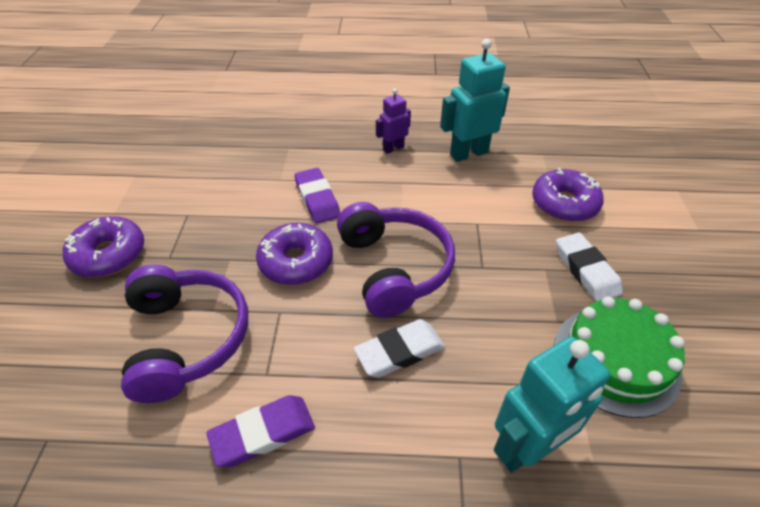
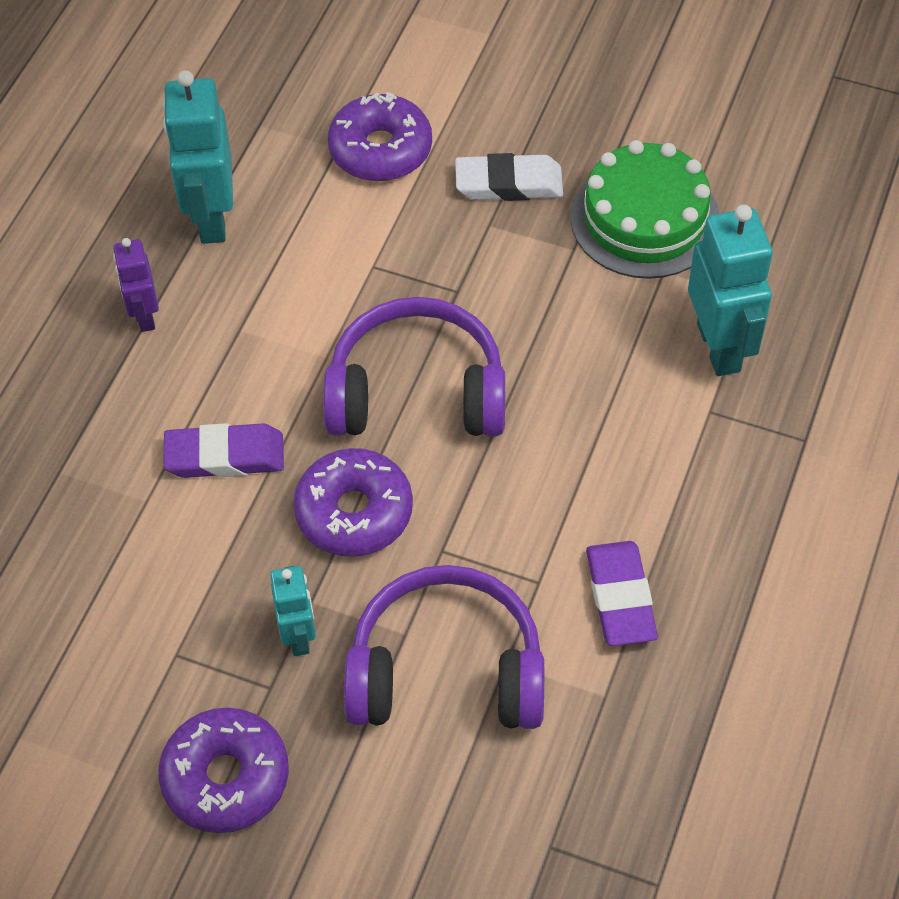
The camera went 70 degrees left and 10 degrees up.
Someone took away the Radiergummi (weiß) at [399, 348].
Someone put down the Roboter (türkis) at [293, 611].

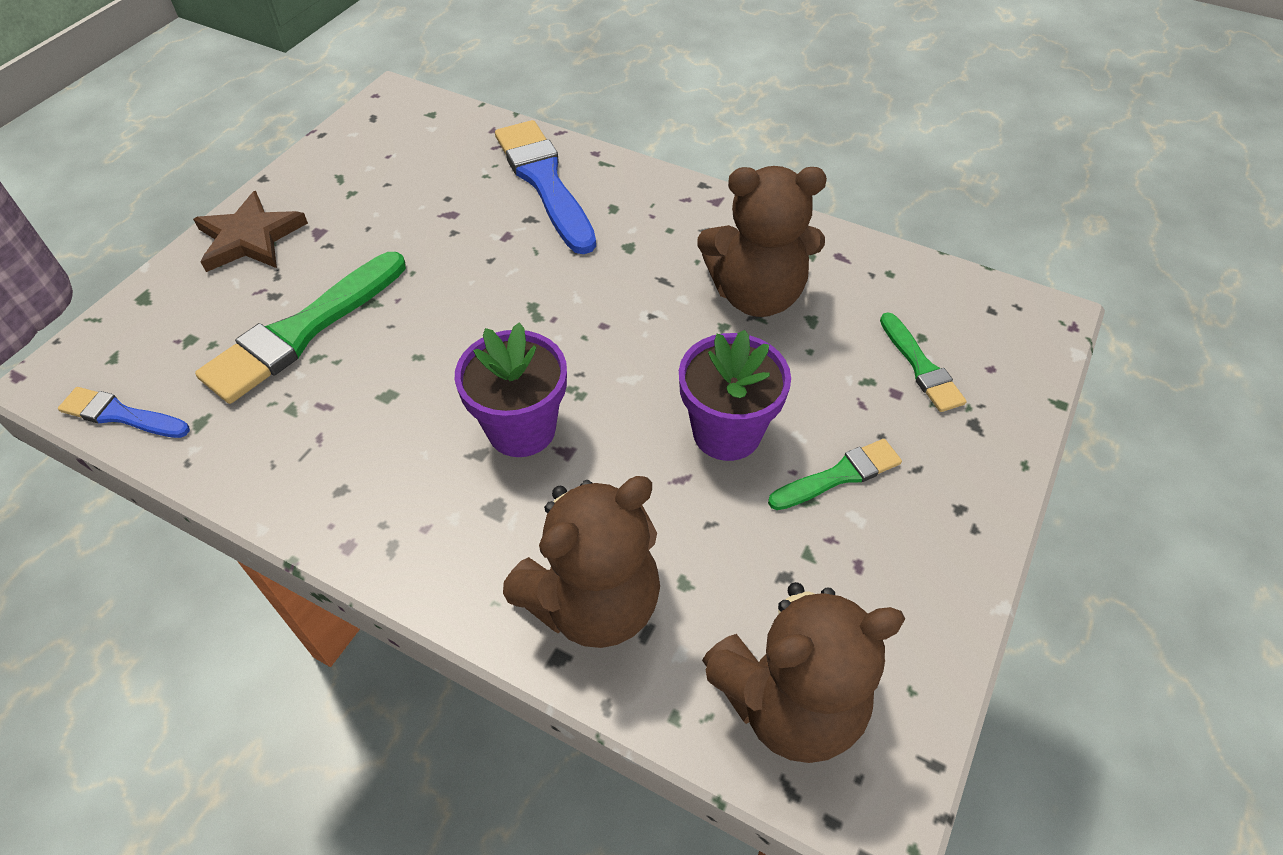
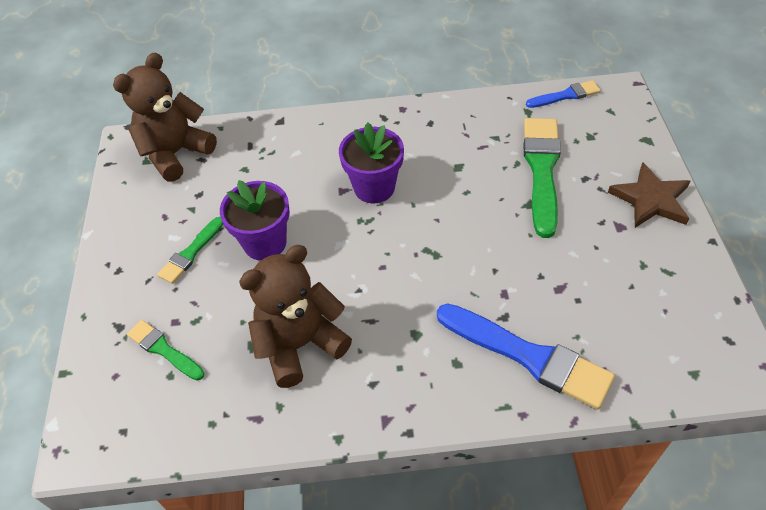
The camera went 150 degrees right and 0 degrees up.
Someone took away the Teddybär (braun) at [581, 562].

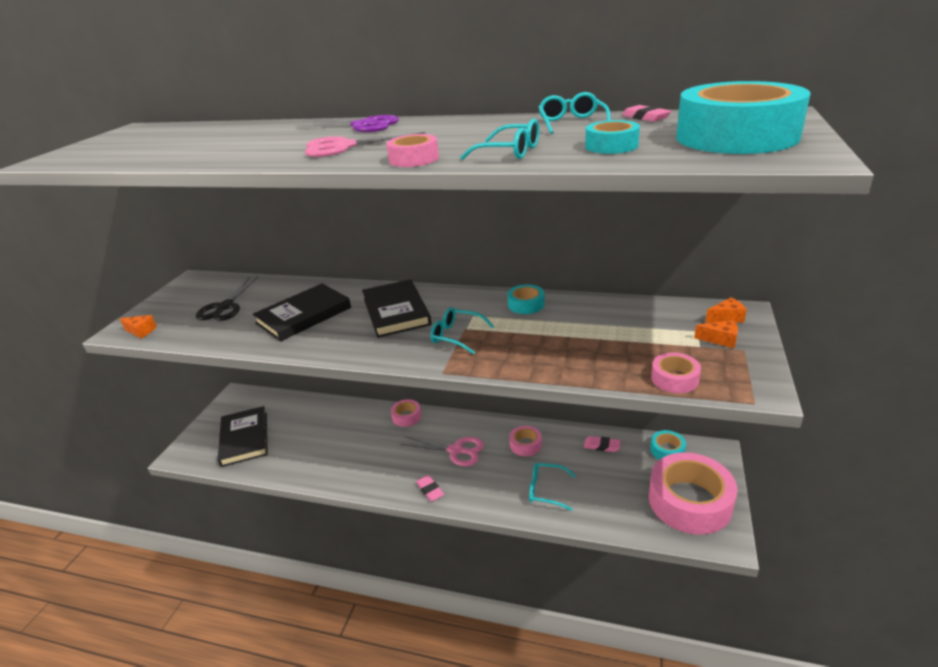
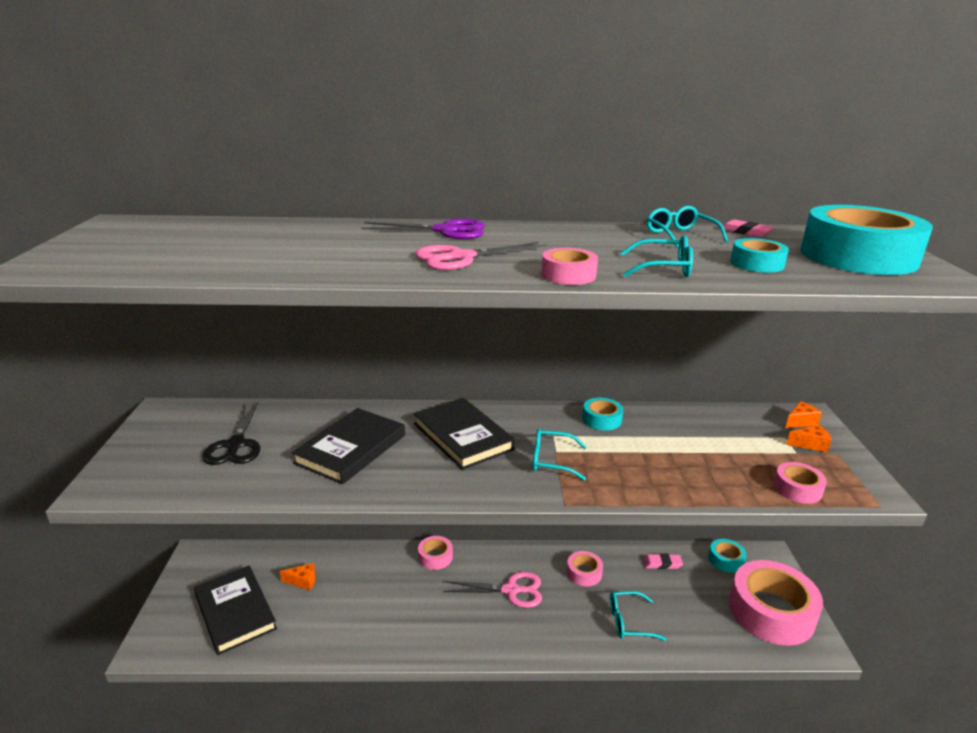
The camera went 20 degrees left and 5 degrees down.
Someone took away the Radiergummi (rosa) at [430, 488].
Someone carried the Käse (orange) from [138, 326] to [298, 576].

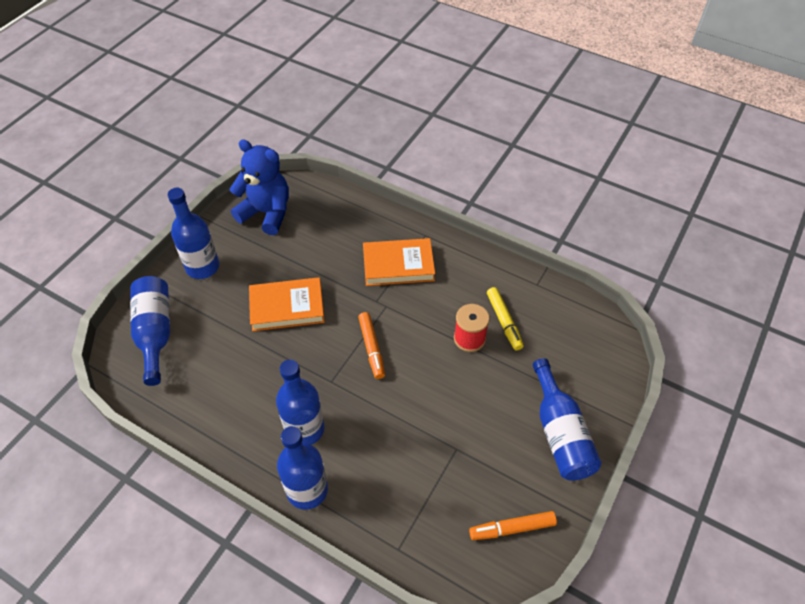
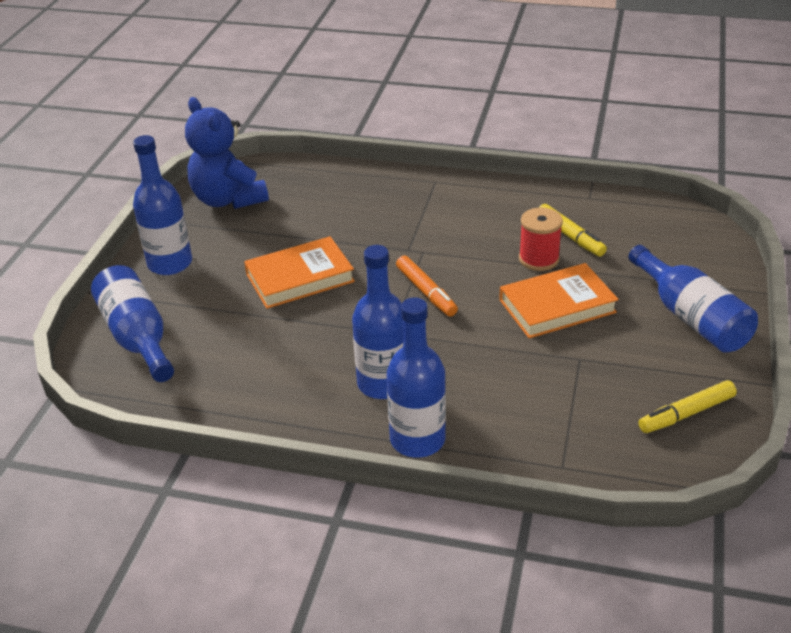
The camera went 15 degrees left and 15 degrees down.
Someone carried the Buch (orange) from [399, 262] to [559, 300].
Someone repainted the Filzstift (orange) at [513, 525], which became the Filzstift (gelb) at [687, 406].
Someone rotated the Teddybär (blau) at [259, 187] by 135 degrees counterclockwise.

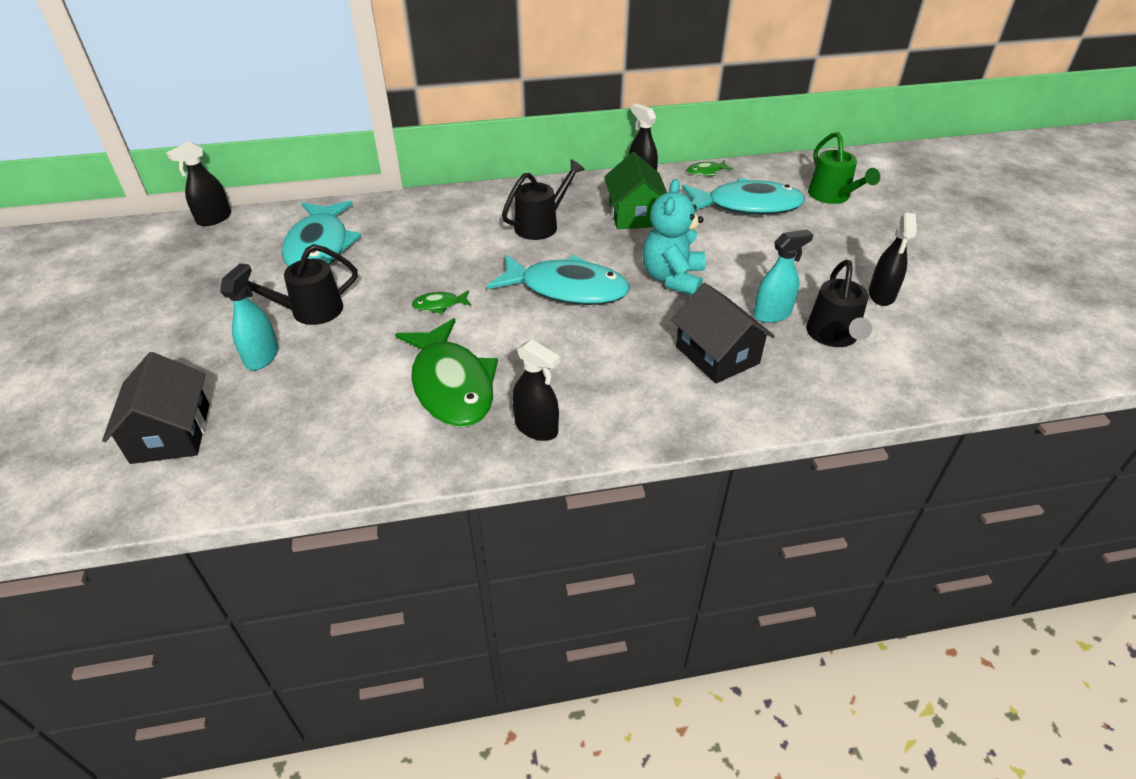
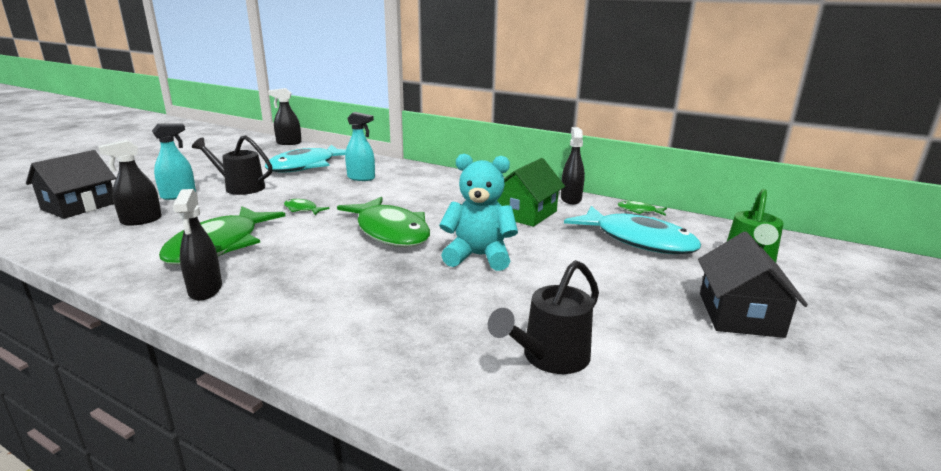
The camera went 40 degrees right and 20 degrees down.
Someone took away the Gießkanne (schwarz) at [543, 199].
Someone carried the Haus (schwarz) from [723, 333] to [753, 285].
Someone carried the Sprühflasche (türkis) from [783, 276] to [360, 146].
Someone carried the Sprühflasche (schwarz) from [893, 259] to [130, 183].
Someone repainted the Fisch (türkis) at [558, 279], which became the Fisch (grün) at [383, 222].
Someone rotated the Teddybär (türkis) at [674, 237] by 45 degrees clockwise.

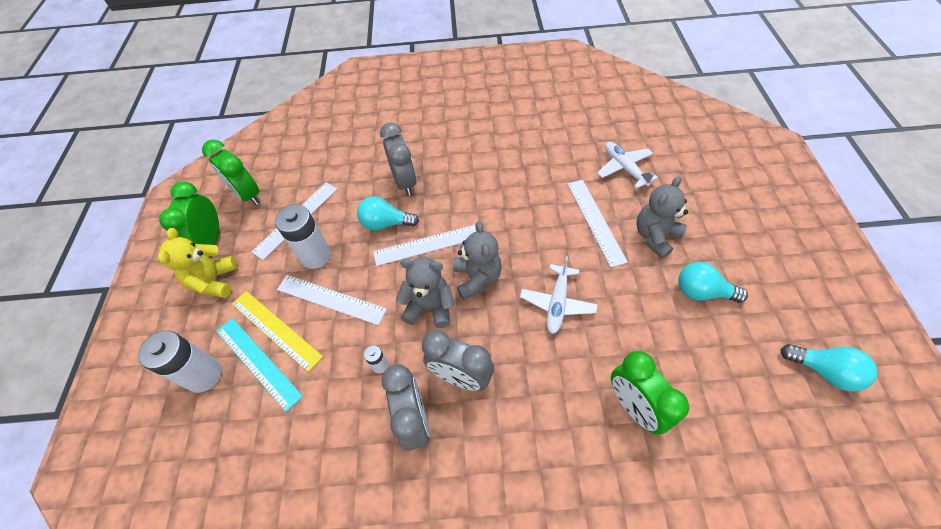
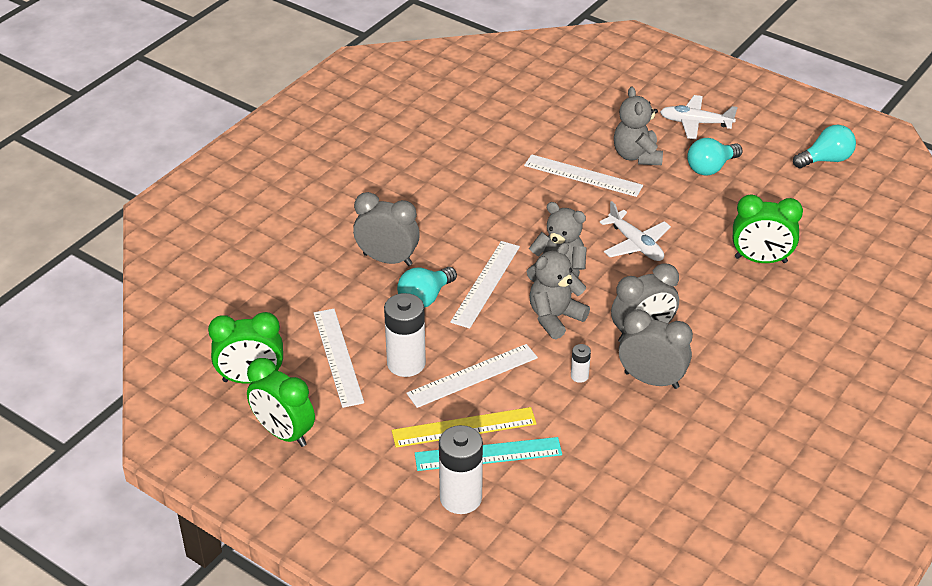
The camera went 55 degrees left and 15 degrees down.
Someone took away the Teddybär (gelb) at [197, 263].
Someone carried the Flugzeug (weiß) from [627, 165] to [699, 117].

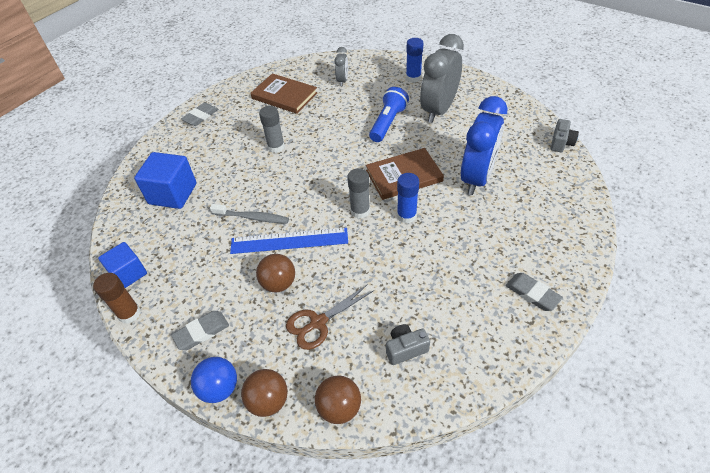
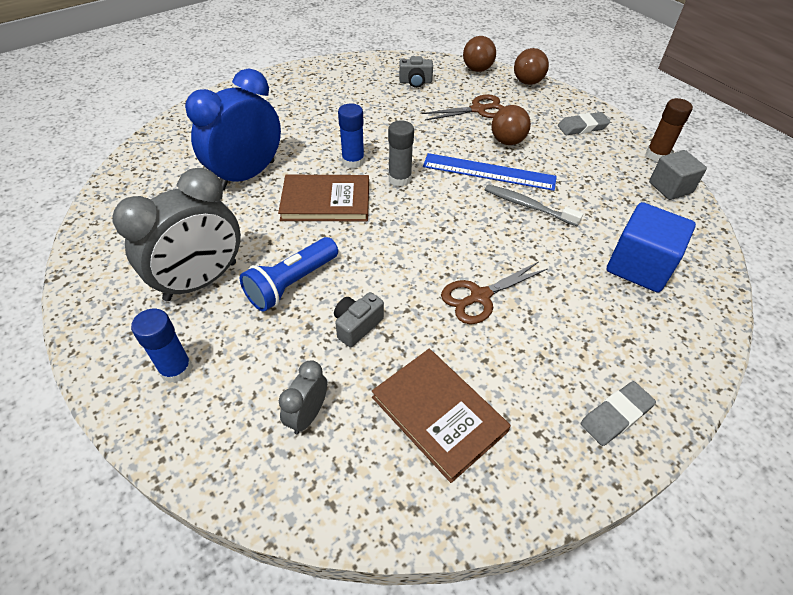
The camera went 165 degrees left and 0 degrees up.
Someone took away the Ball (blau) at [214, 380].
Someone took away the Radiergummi (grau) at [534, 292].
Someone carried the Kamera (grau) from [565, 135] to [359, 319].
Someone swapped the Klebestift (grau) at [272, 129] for the Schere (braun) at [494, 293].
Someone repainted the Kubus (blau) at [122, 265], which became the Kubus (grau) at [678, 175].

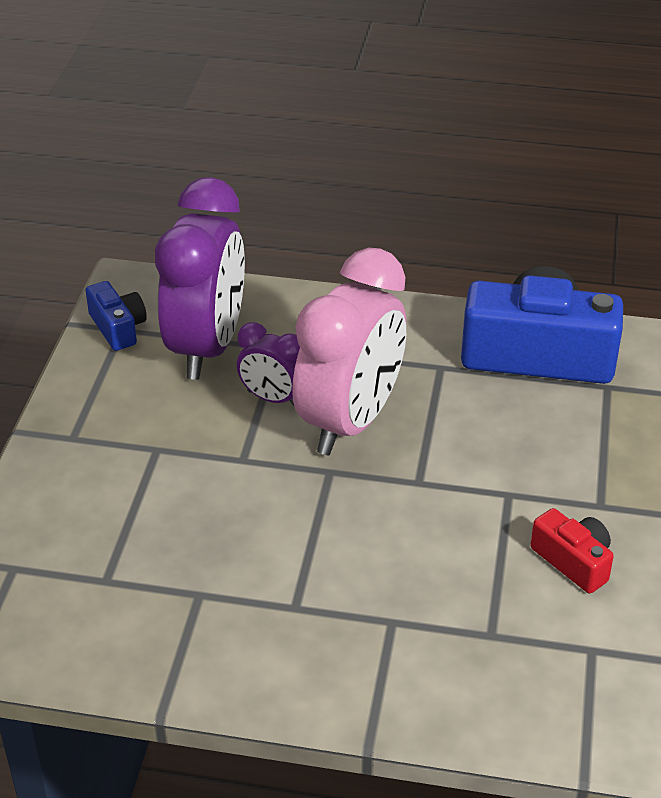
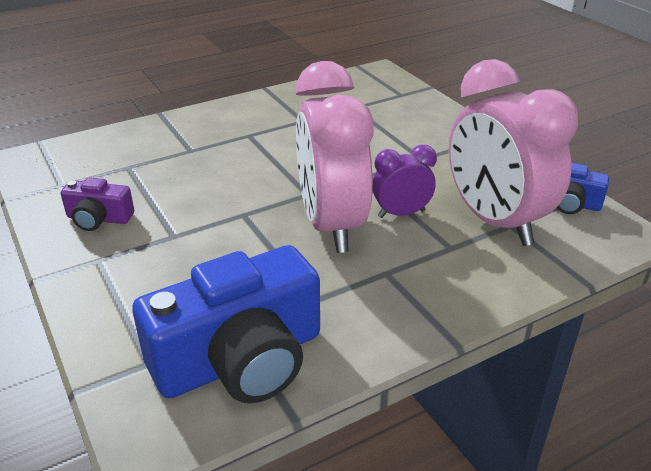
The camera went 140 degrees right and 5 degrees down.
Someone repainted the Wecker (lila) at [200, 278], which became the Wecker (rosa) at [513, 152].
Someone repainted the Kamera (rot) at [572, 550], which became the Kamera (lila) at [97, 204].

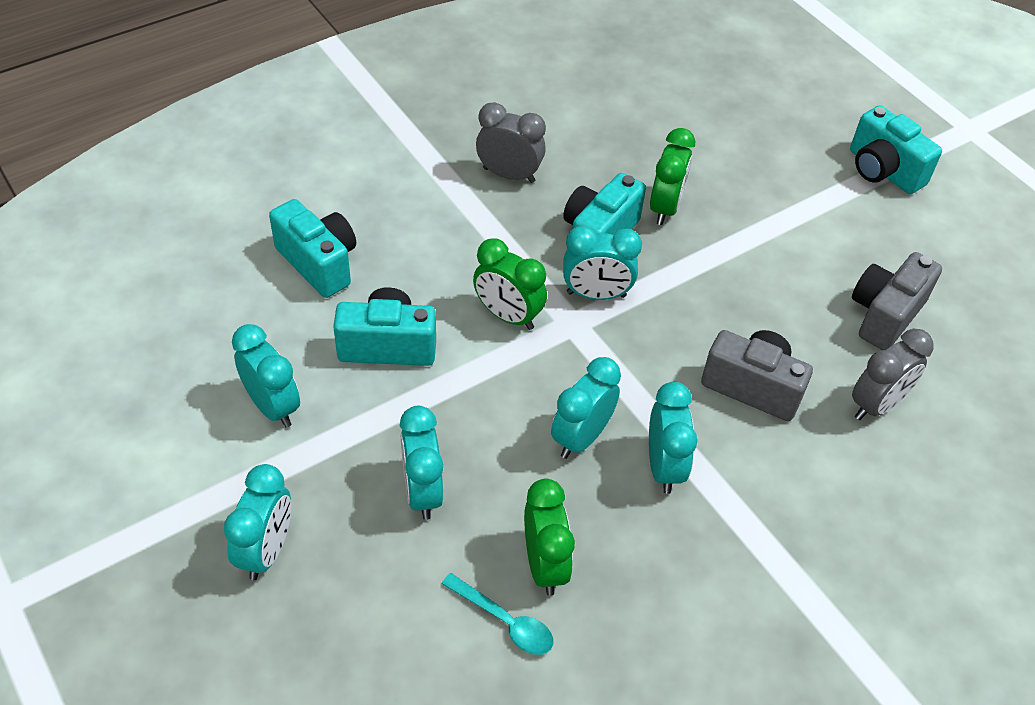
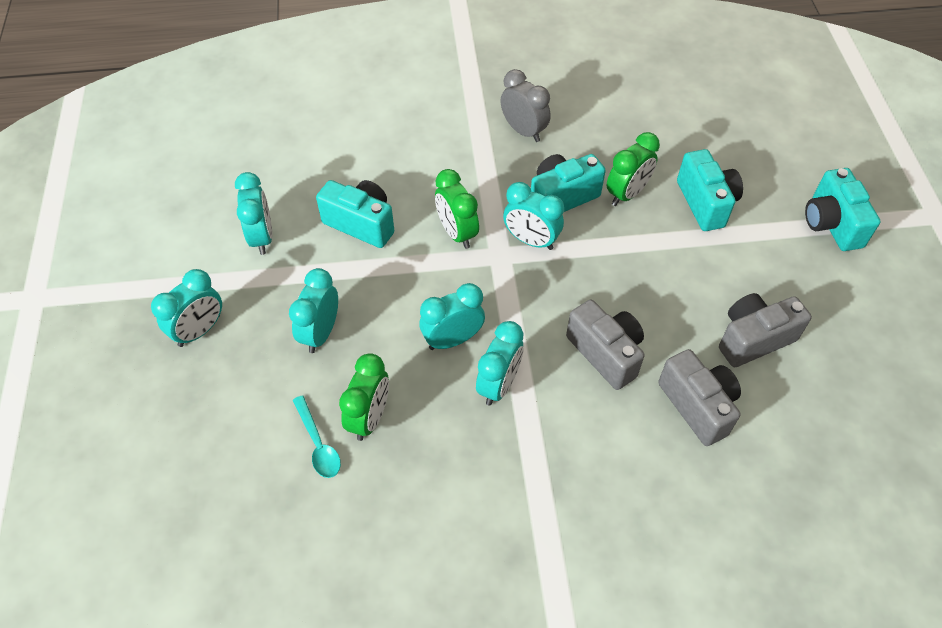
The camera went 30 degrees right and 5 degrees up.
Someone carried the Kamera (türkis) from [312, 248] to [710, 190].
Someone swapped the Wecker (grau) at [893, 374] for the Kamera (grau) at [699, 397].

